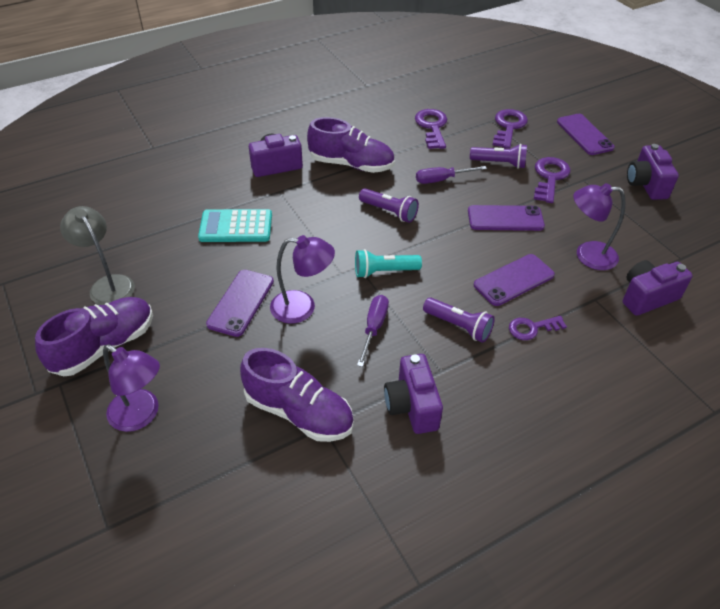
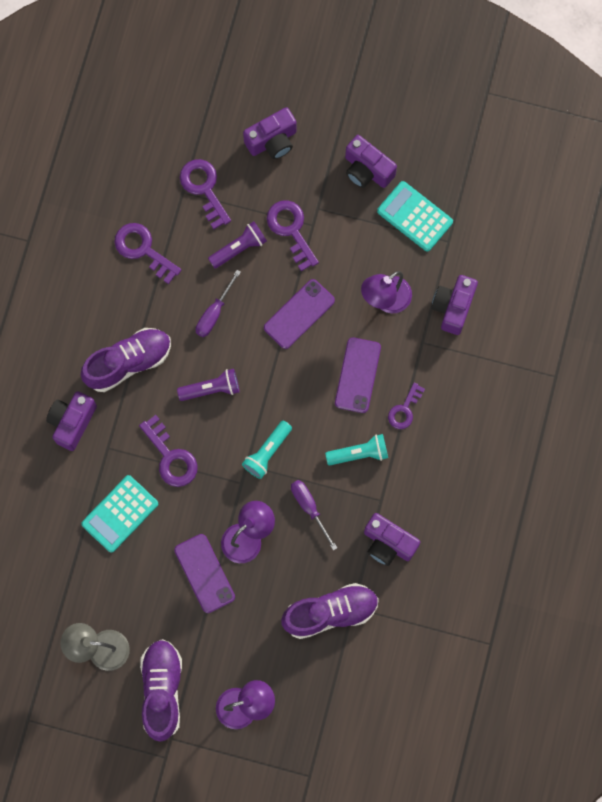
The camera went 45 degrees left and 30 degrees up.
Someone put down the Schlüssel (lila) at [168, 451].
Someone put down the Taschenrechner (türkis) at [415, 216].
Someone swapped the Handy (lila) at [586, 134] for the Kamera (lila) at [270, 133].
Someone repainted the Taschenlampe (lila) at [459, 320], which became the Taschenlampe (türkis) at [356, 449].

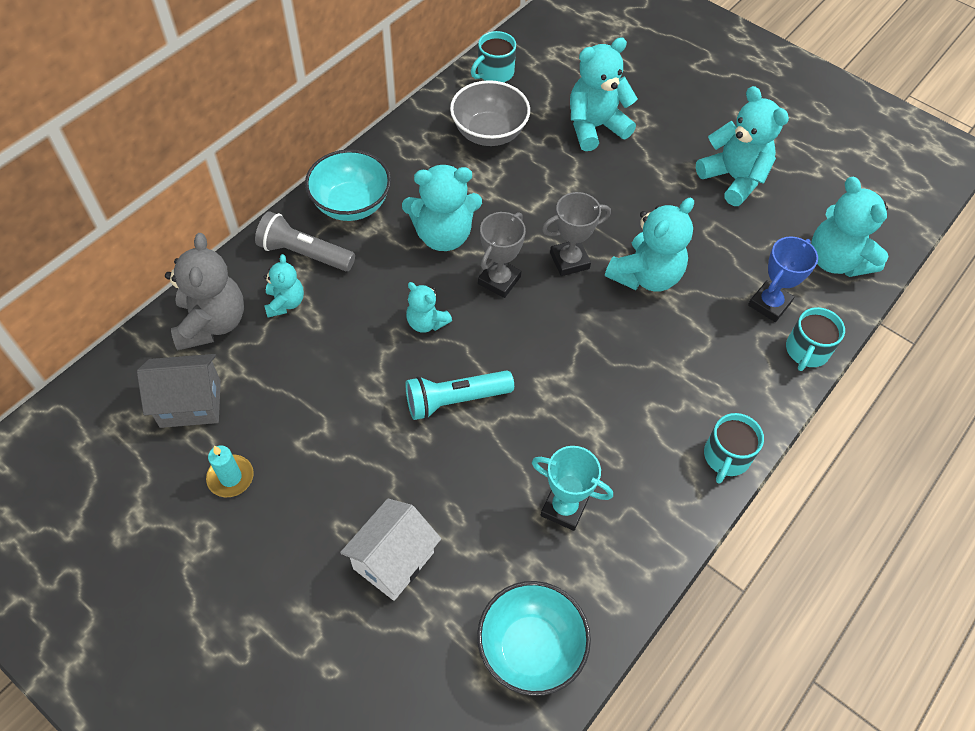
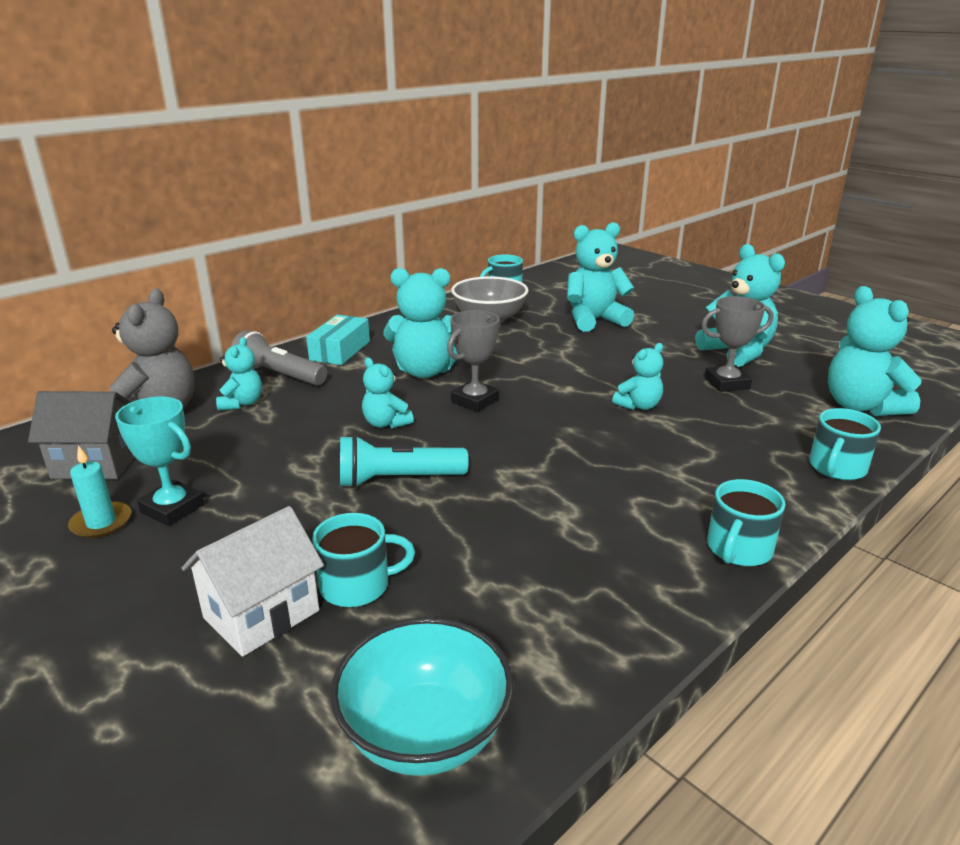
The camera went 10 degrees right and 30 degrees down.
Someone took away the Pokal (blau) at [783, 279].
Someone put down the Tasse (türkis) at [363, 560].
Someone carried the Pokal (türkis) from [572, 488] to [159, 461].
Someone carried the Pokal (grau) from [576, 234] to [737, 344].
Someone swapped the Schüssel (türkis) at [348, 185] for the Schachtel (türkis) at [338, 340].
Someone scaled the Teddybär (türkis) at [649, 245] by 0.56.

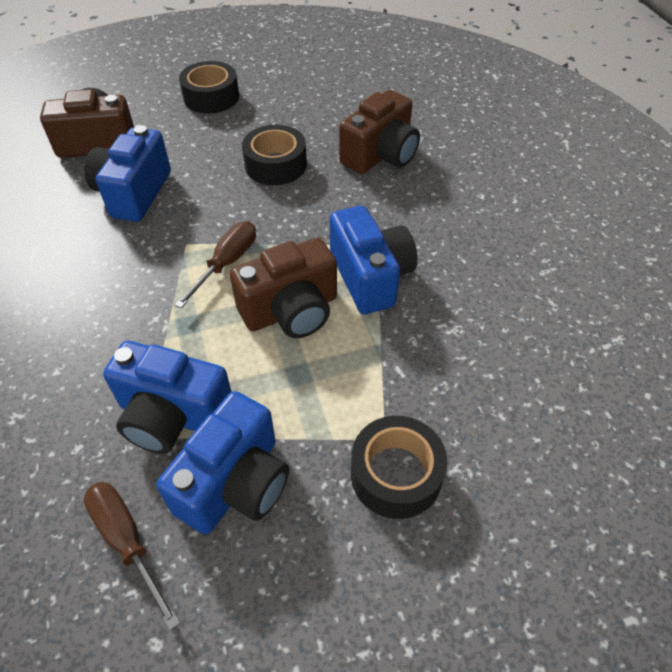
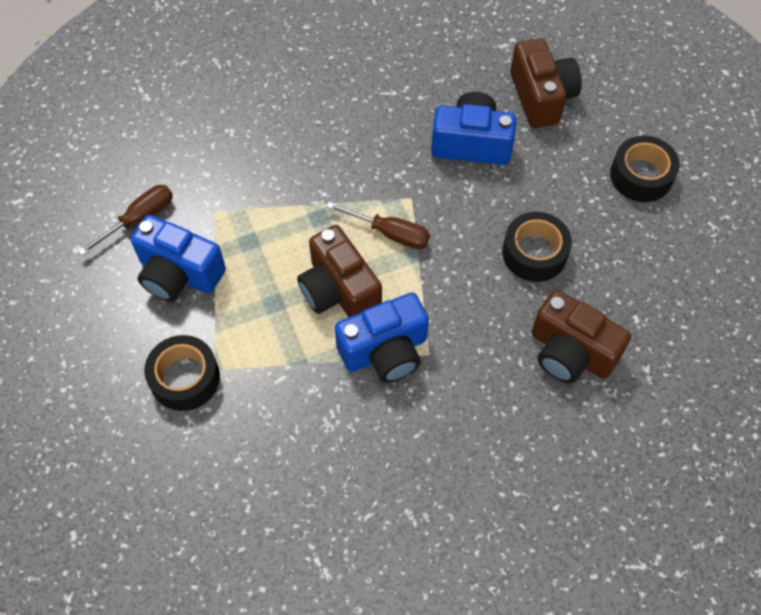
The camera went 85 degrees right and 10 degrees up.
Someone took away the Kamera (blau) at [167, 397].

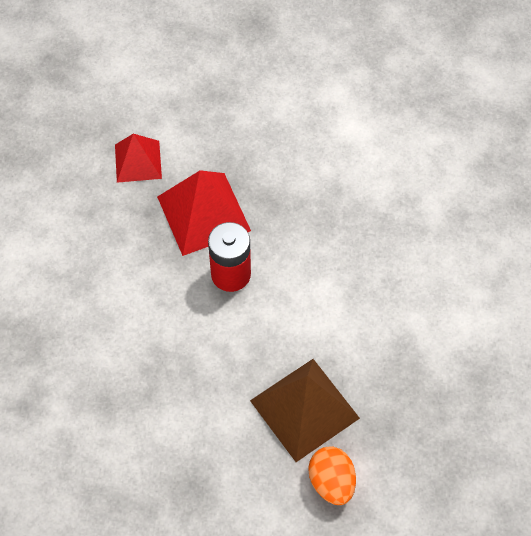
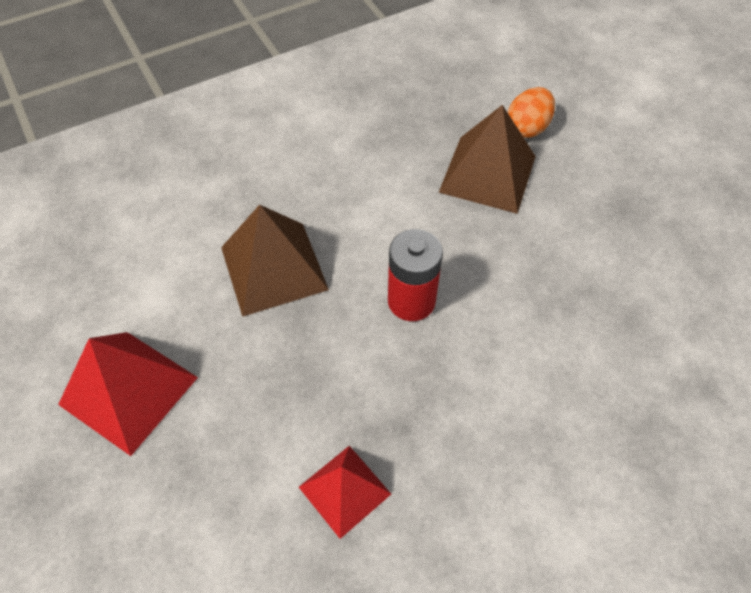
The camera went 125 degrees left and 5 degrees down.
Someone put down the Pyramide (braun) at [275, 261].
Someone carried the Pyramide (rot) from [204, 213] to [128, 394].

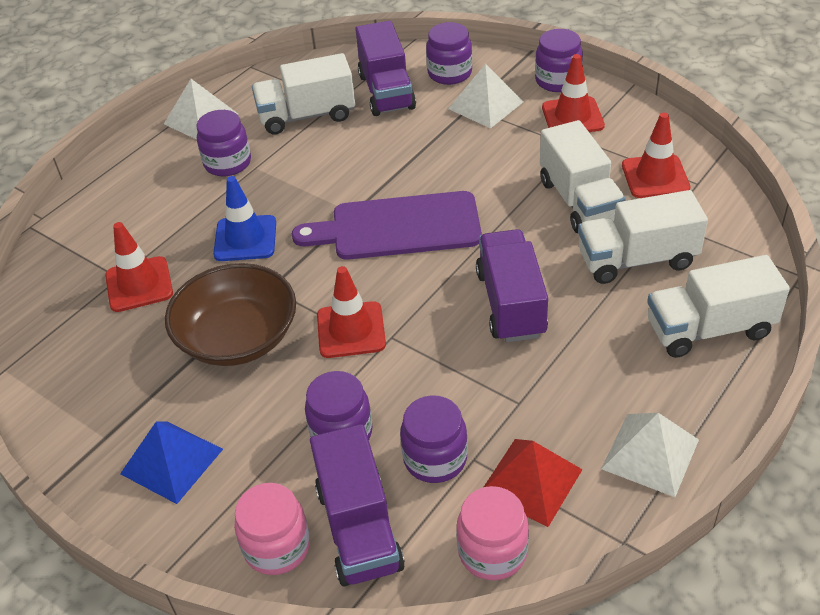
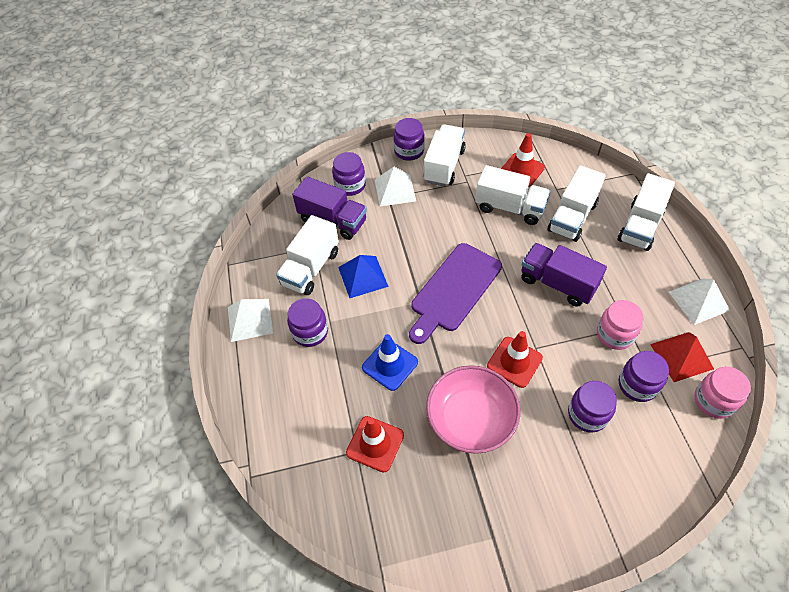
The camera went 50 degrees left and 10 degrees up.
Someone took away the Lastwagen (lila) at [357, 505].
Someone carried the Pyramide (blau) from [171, 462] to [363, 276].
Someone carried the Einmachglas (rosa) from [272, 529] to [620, 325].
Someone swapped the Leitkegel (rot) at [573, 93] for the Lastwagen (weiß) at [444, 155].
Someone repainted the Schüssel (braun) at [230, 314], which became the Schüssel (rosa) at [473, 409].

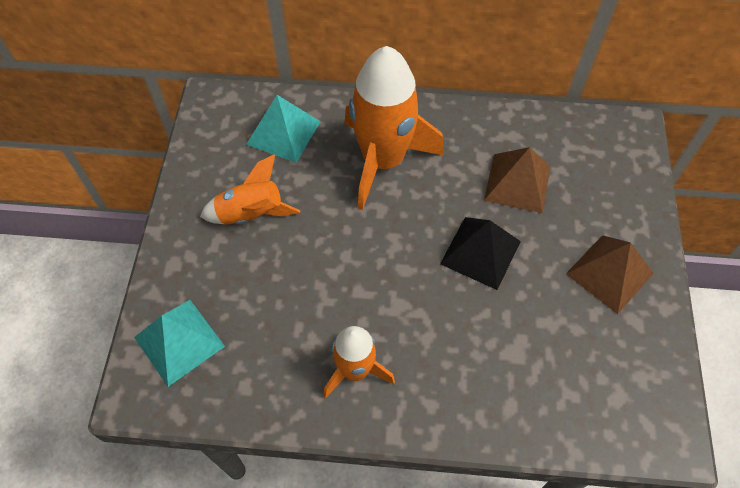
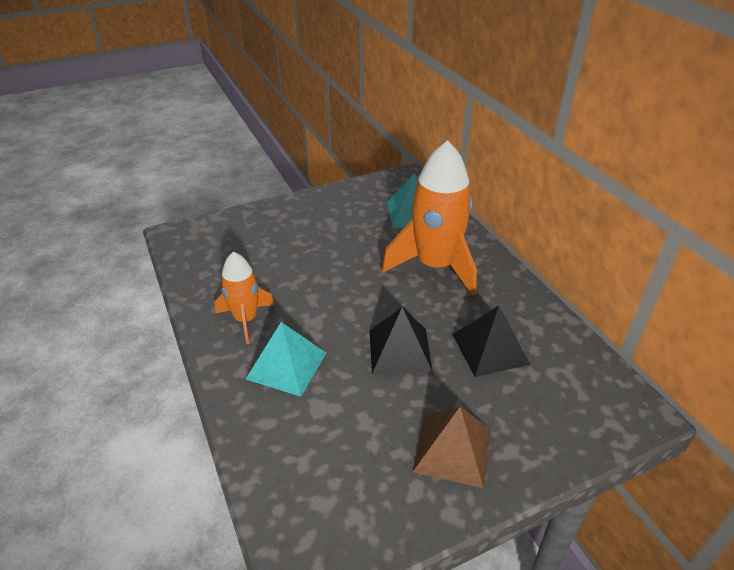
The camera went 60 degrees right and 20 degrees down.
Someone took away the Rakete (orange) at [250, 190].
Someone carried the Pyramide (türkis) from [179, 343] to [286, 359].
Someone repainted the Pyramide (braun) at [517, 180], which became the Pyramide (schwarz) at [491, 341].

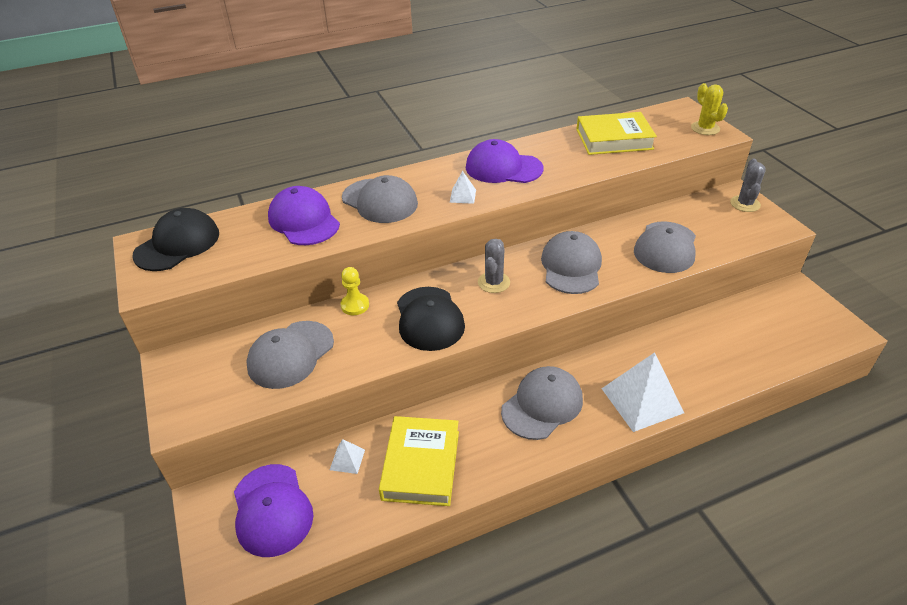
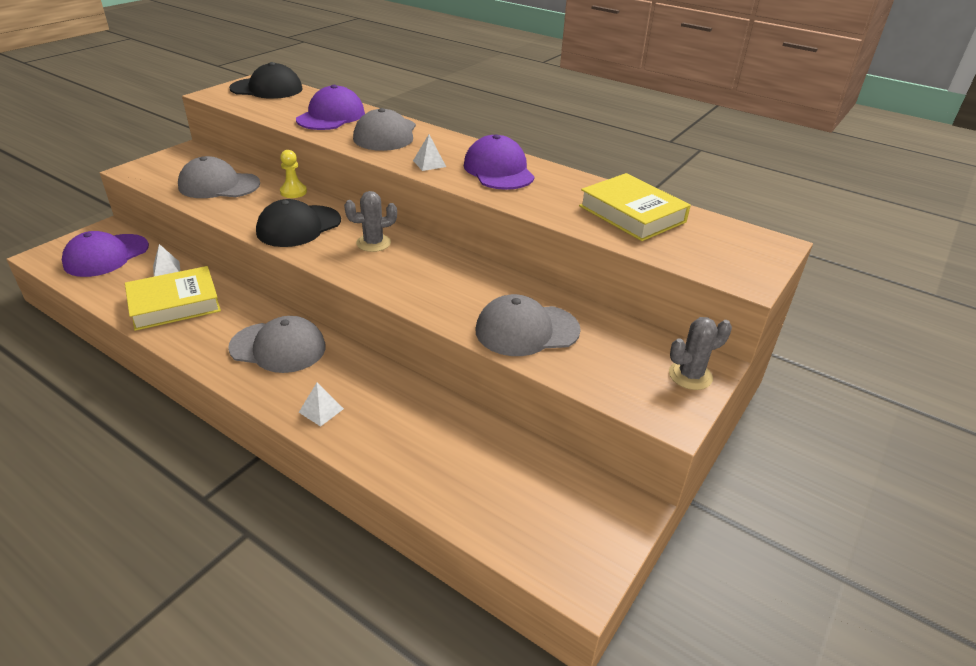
The camera went 55 degrees right and 5 degrees down.
Someone took away the Kappe (grau) at [571, 262].
Someone took away the Kaktus (gelb) at [709, 109].
Someone scaled the Pyramide (weiß) at [642, 392] by 0.46.

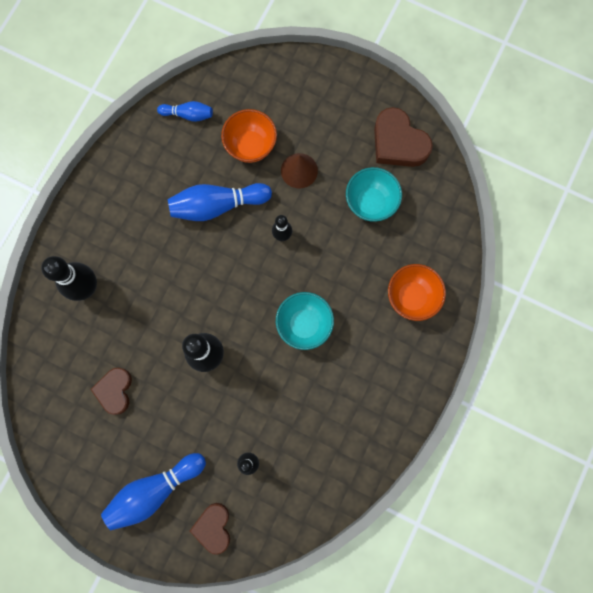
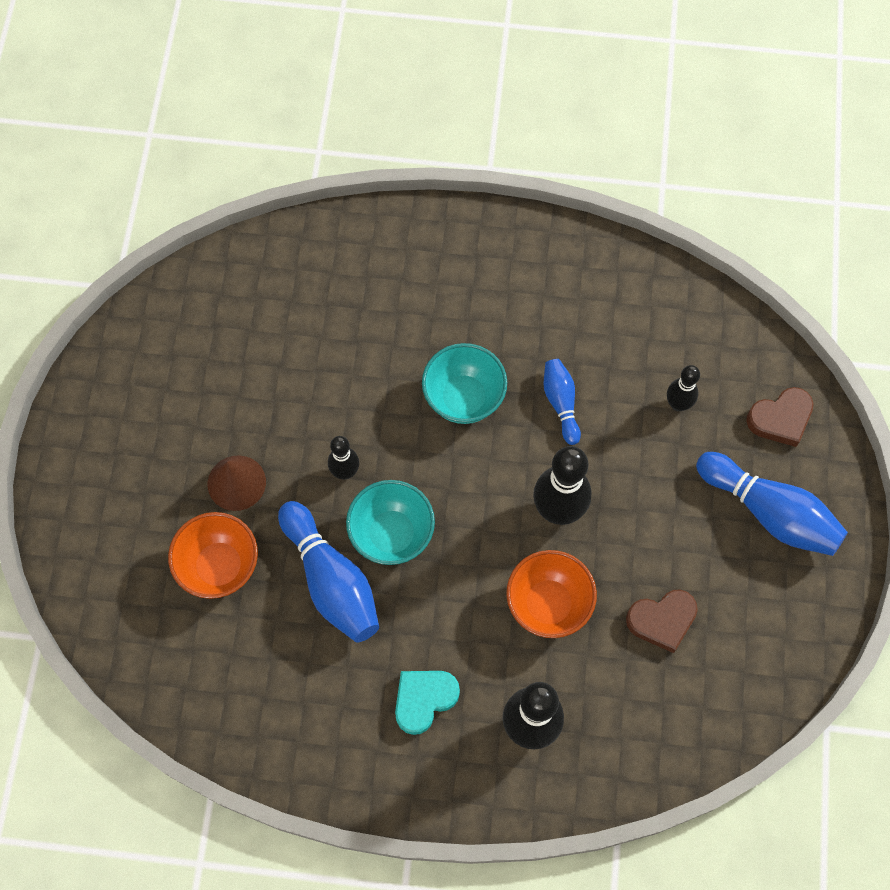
The camera went 110 degrees left and 10 degrees down.
Someone took away the Herz (braun) at [403, 137].
Someone put down the Herz (türkis) at [427, 703].
Someone carried the Bowlingkegel (blau) from [185, 111] to [562, 402].
Someone carried the Schüssel (türkis) from [374, 194] to [390, 522].
Someone carried the Schüssel (orange) from [417, 292] to [551, 594].

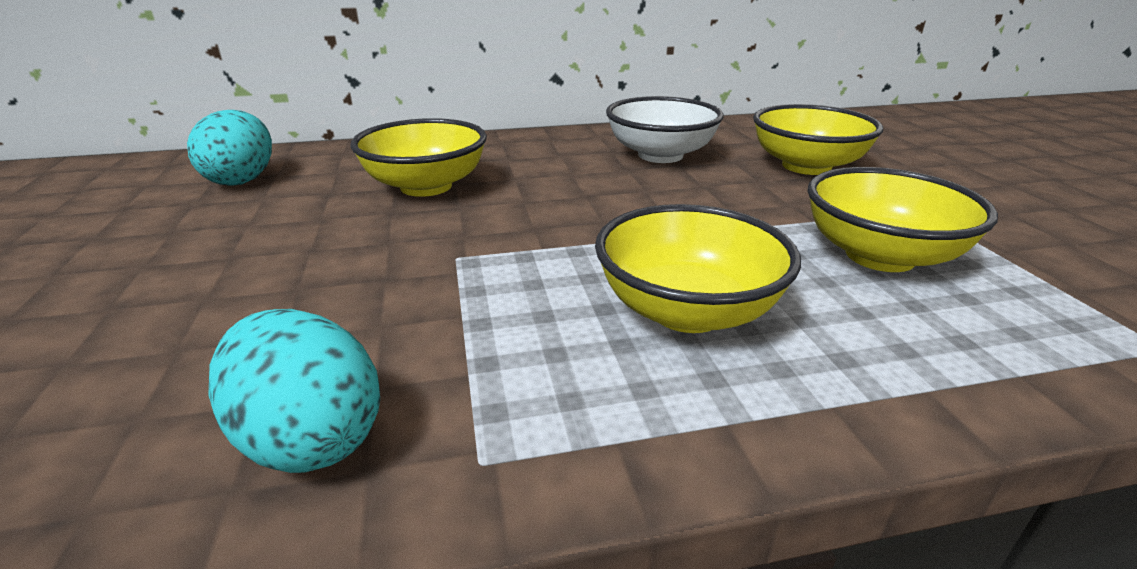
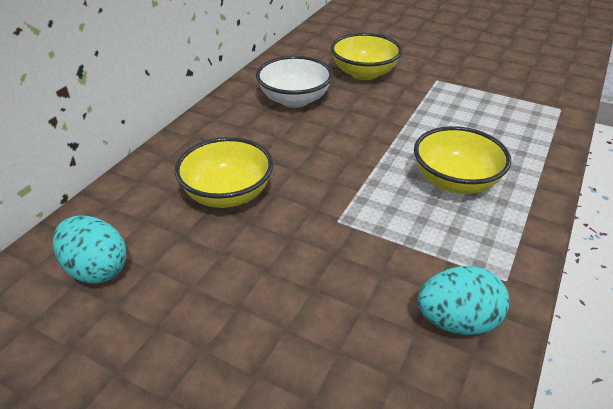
The camera went 50 degrees left and 10 degrees up.
Someone took away the Schüssel (gelb) at [903, 219].

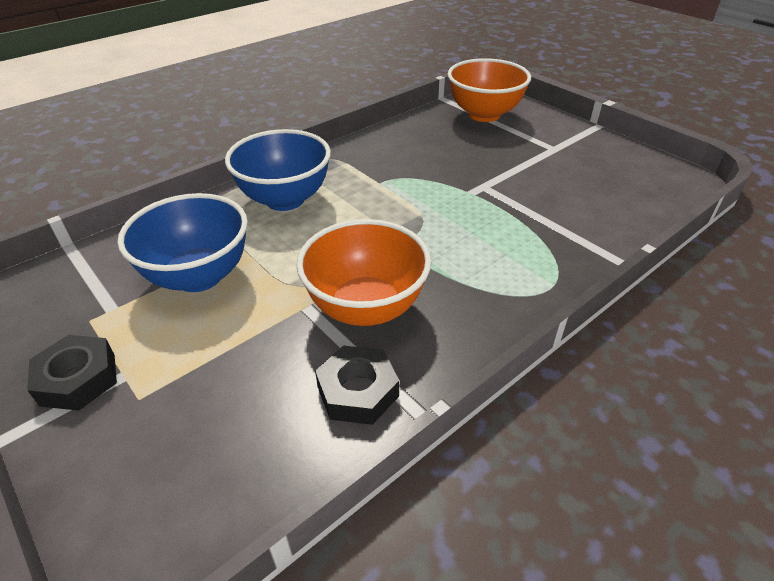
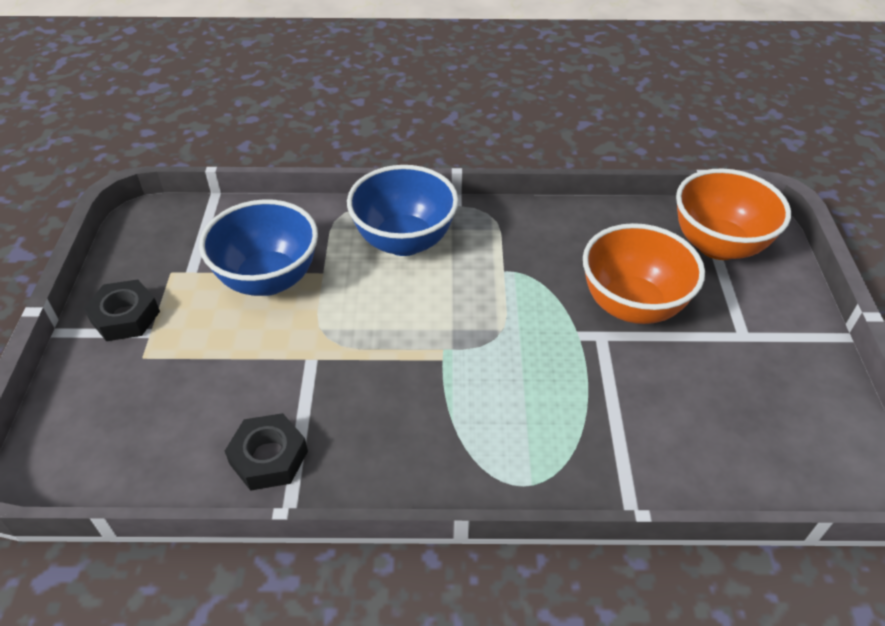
The camera went 40 degrees right and 5 degrees up.
Someone carried the Schüssel (orange) from [363, 272] to [644, 273].

